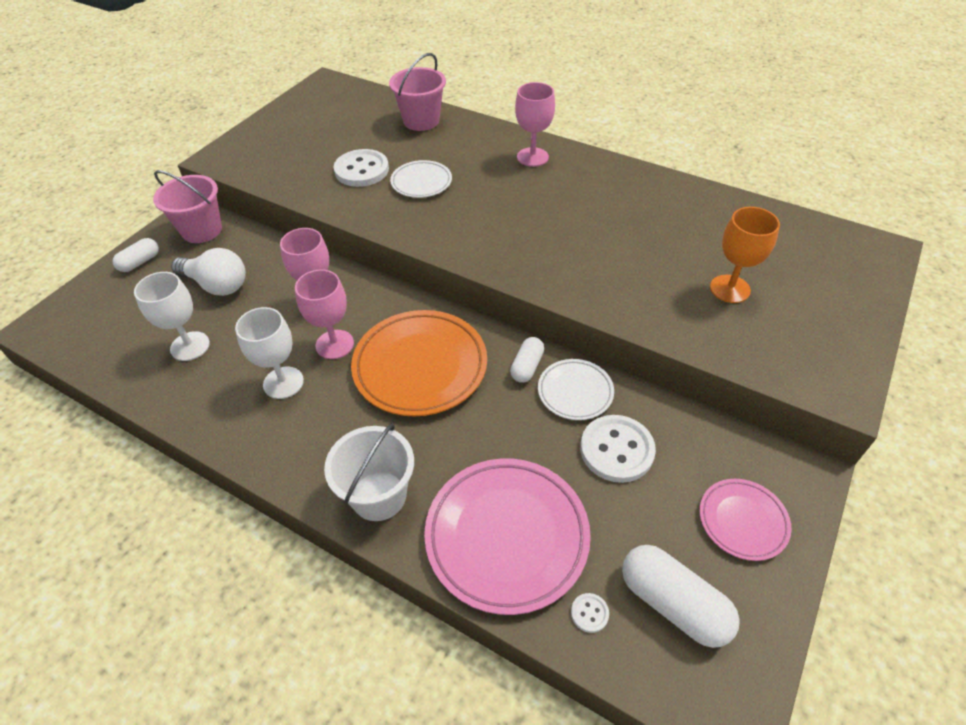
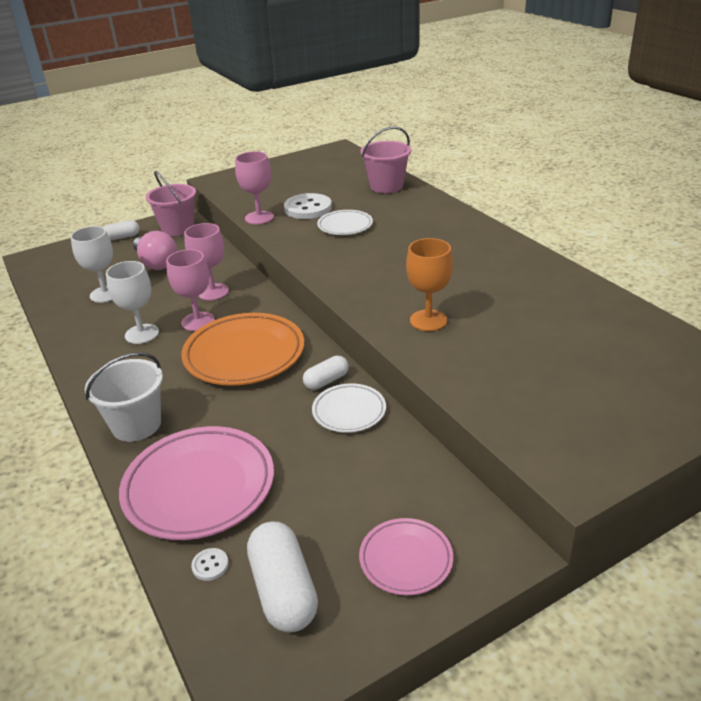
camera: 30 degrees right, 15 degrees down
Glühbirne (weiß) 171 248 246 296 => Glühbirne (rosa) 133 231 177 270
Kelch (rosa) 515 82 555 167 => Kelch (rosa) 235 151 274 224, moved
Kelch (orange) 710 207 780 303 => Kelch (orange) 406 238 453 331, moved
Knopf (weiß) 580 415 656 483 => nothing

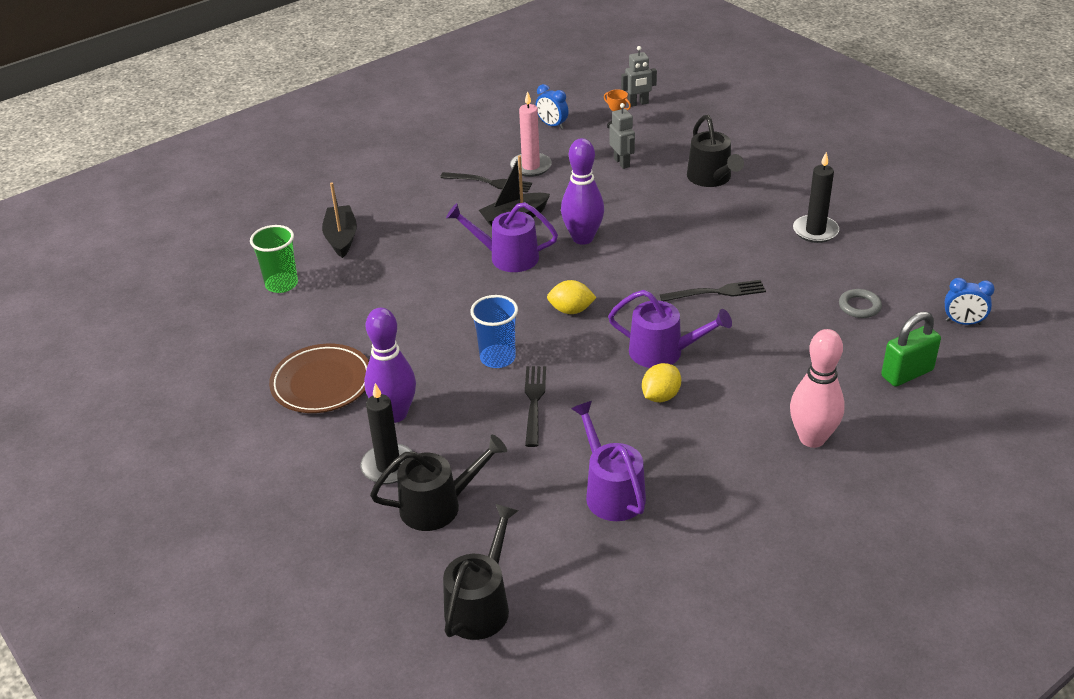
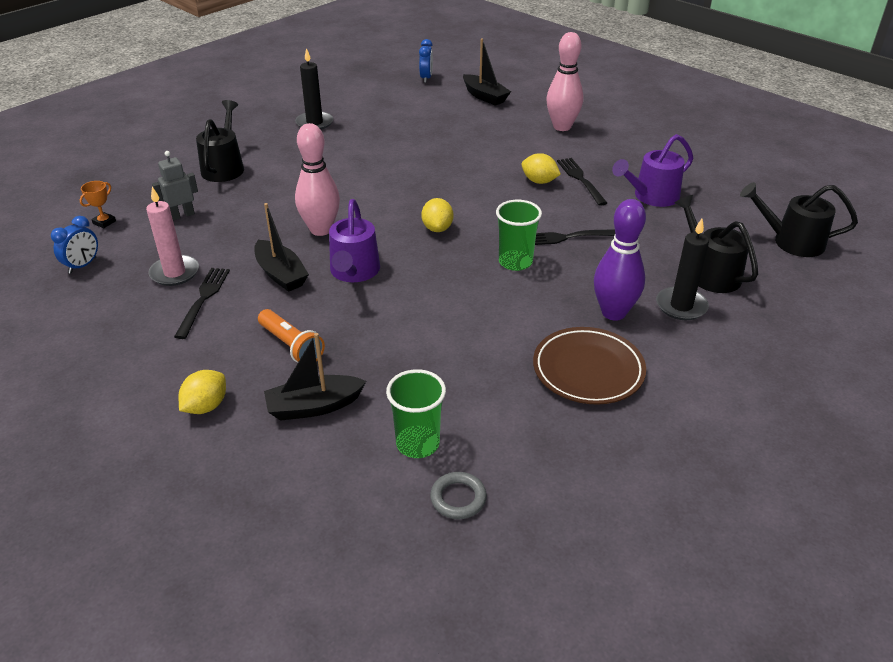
camera: 100 degrees left, 0 degrees up
nothing => Zitrone (gelb) 179 370 226 414
Gießkanne (schwarz) 687 115 744 187 => Gießkanne (schwarz) 196 100 244 182, 60 degrees counterclockwise
nothing => Taschenlampe (orange) 258 309 325 362
Bowlingkegel (lila) 561 138 604 245 => Bowlingkegel (rosa) 295 123 340 236
Ring (grau) 839 289 882 318 => Ring (grau) 430 472 487 519, moved
Vorhängeschloss (grün) 881 311 941 387 => Boot (schwarz) 463 39 511 106
Becher (blau) 470 295 518 368 => Becher (grün) 496 200 542 271
Gabel (schwarz) 660 280 766 301 => Gabel (schwarz) 557 158 607 206, moved
Gießkanne (lila) 608 290 732 368 => nothing
Roboter (grau) 621 46 657 107 => nothing

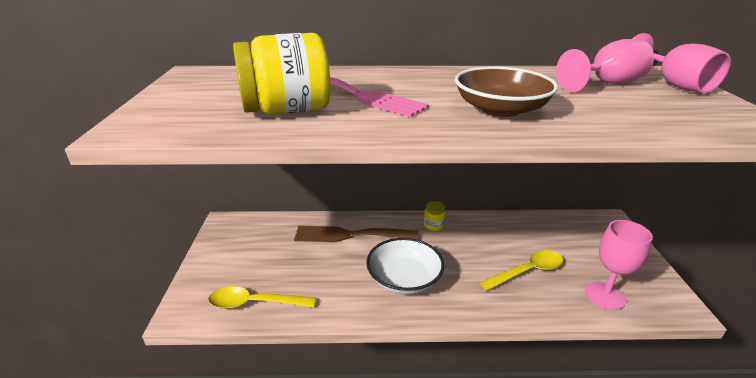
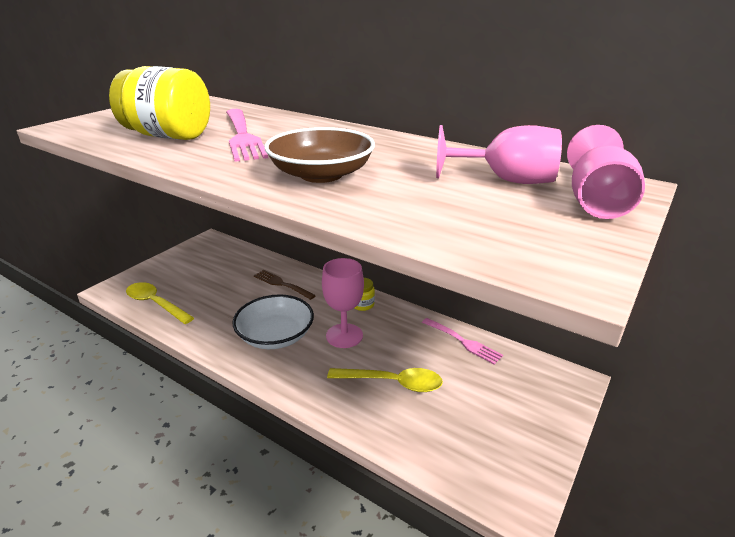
camera: 35 degrees right, 0 degrees up
Gabel (braun) 294 226 419 242 => Gabel (braun) 254 270 316 300, x0.61
Kelch (rosa) 585 220 653 310 => Kelch (rosa) 322 258 364 348, moved
nothing => Gabel (rosa) 422 318 503 365

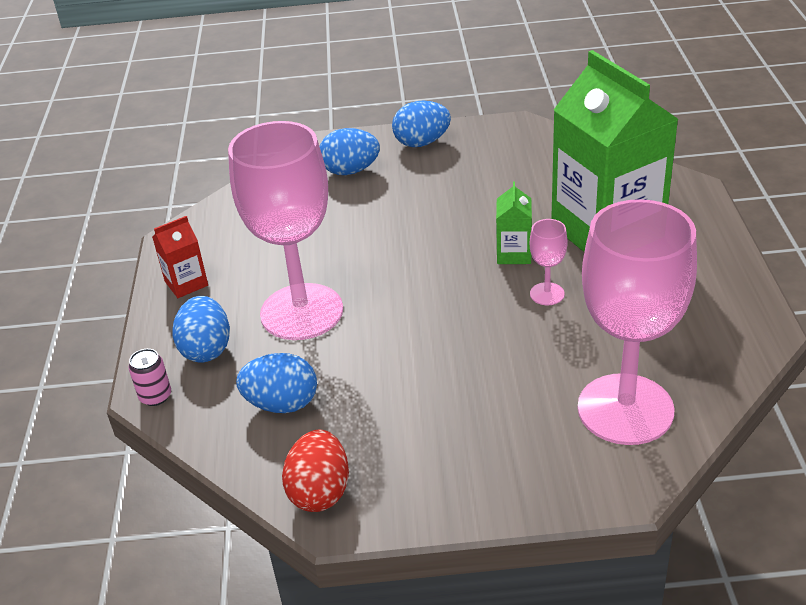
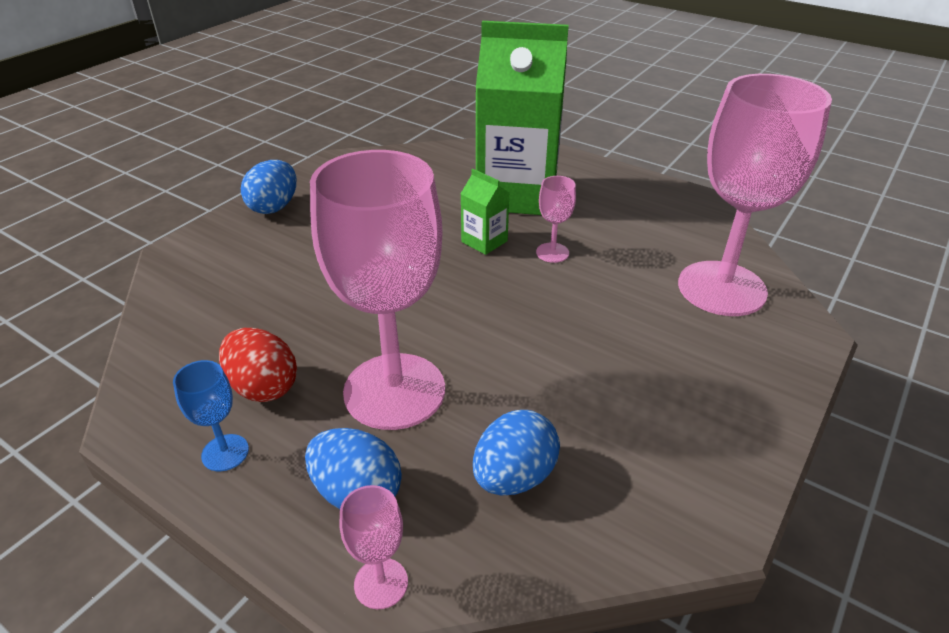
camera: 55 degrees left, 0 degrees up
Getränkekarton (rot) 152 216 208 298 => Kelch (blau) 173 360 249 471
Ei (rot) 282 430 349 512 => Ei (rot) 219 328 297 402, moved
Dose (rosa) 128 349 171 406 => Kelch (rosa) 339 485 408 609
Ei (blau) 320 128 380 175 => nothing

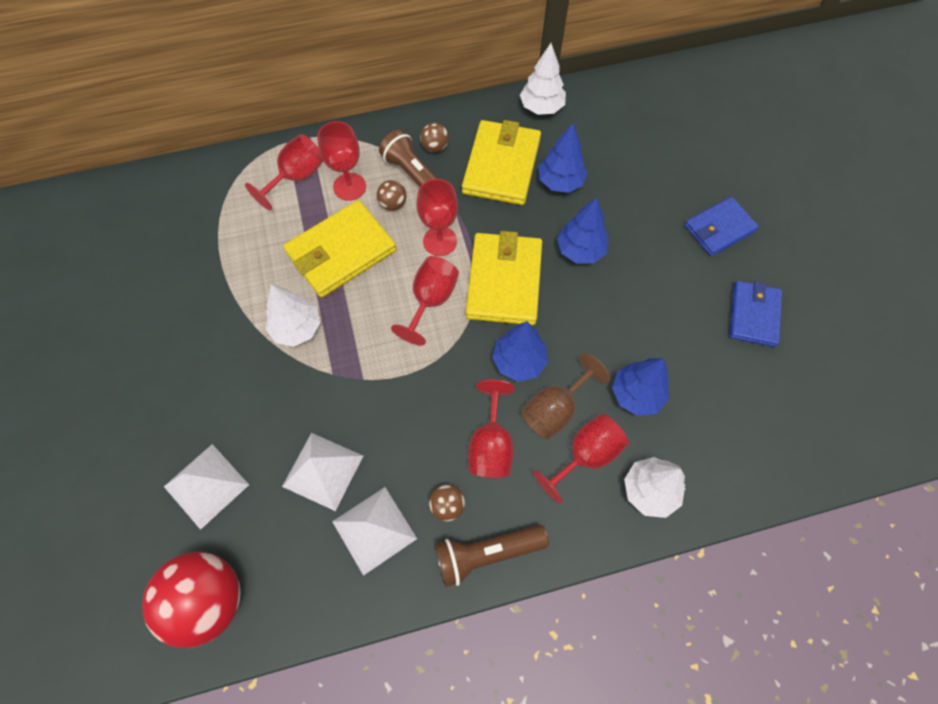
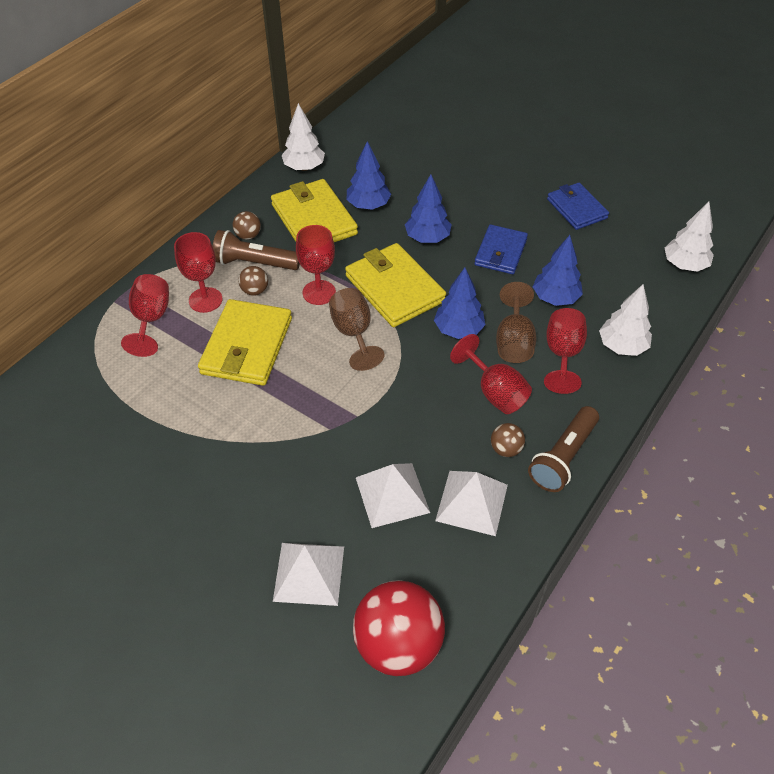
camera: 40 degrees left, 15 degrees down
Kelch (rot) 391 256 459 346 => Kelch (braun) 329 288 384 371
Geldbörse (blau) 685 197 759 256 => Geldbörse (blau) 474 224 528 274, moved
Baum (weiß) 265 284 321 347 => Baum (weiß) 665 202 714 272, moved

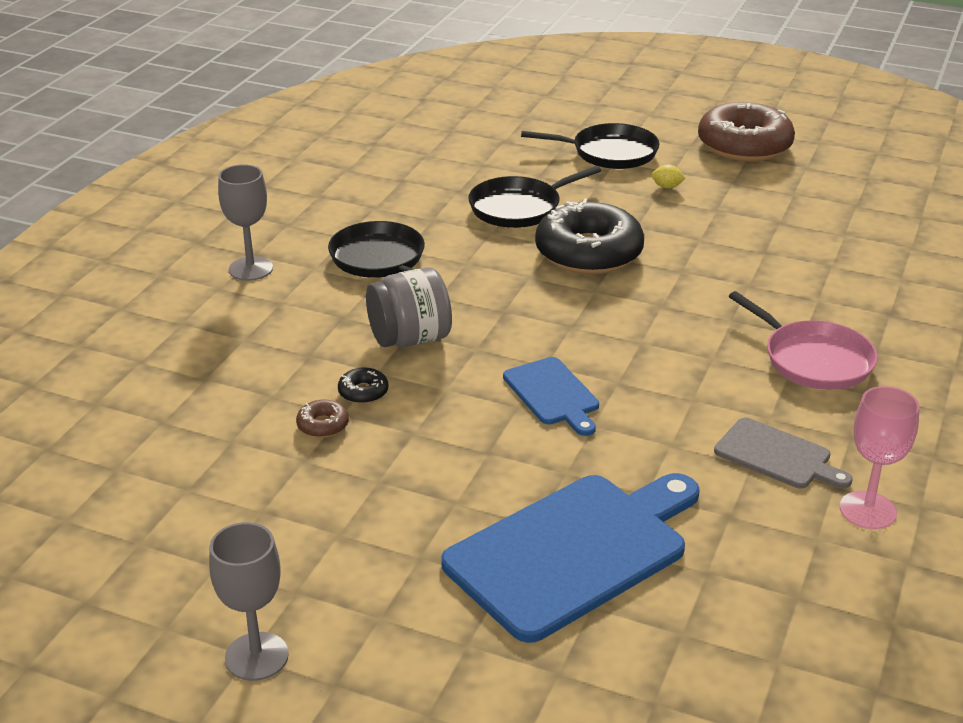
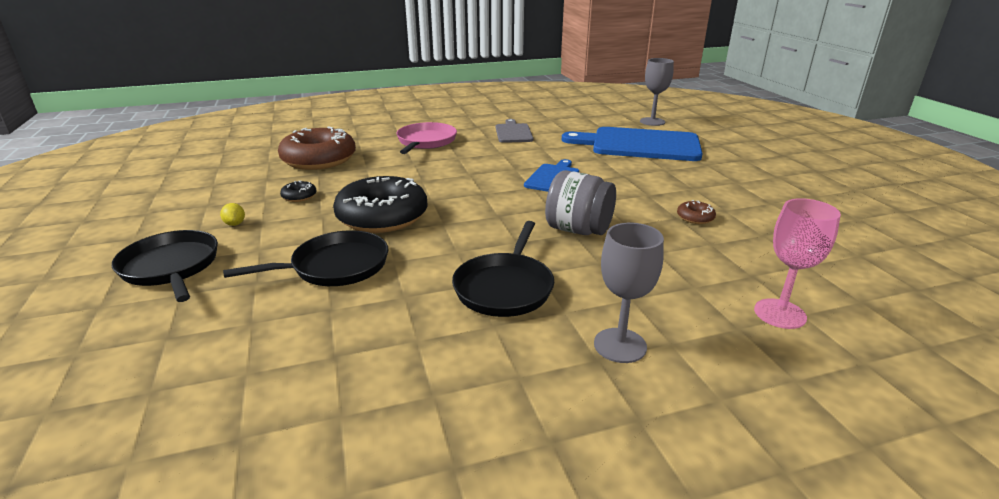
camera: 130 degrees left, 5 degrees down
Pfanne (schwarz) 468 166 601 228 => Pfanne (schwarz) 223 230 388 286, 45 degrees counterclockwise
Donut (braun) 698 102 795 162 => Donut (braun) 278 126 356 170, moved
Donut (schwarz) 338 368 388 404 => Donut (schwarz) 280 181 316 202, moved
Kelch (grau) 209 522 289 681 => Kelch (grau) 640 58 674 126, moved
Kelch (rosa) 840 386 920 529 => Kelch (rosa) 754 198 841 329, moved

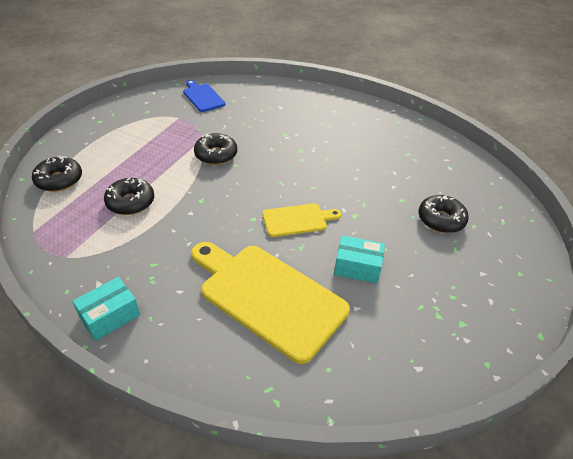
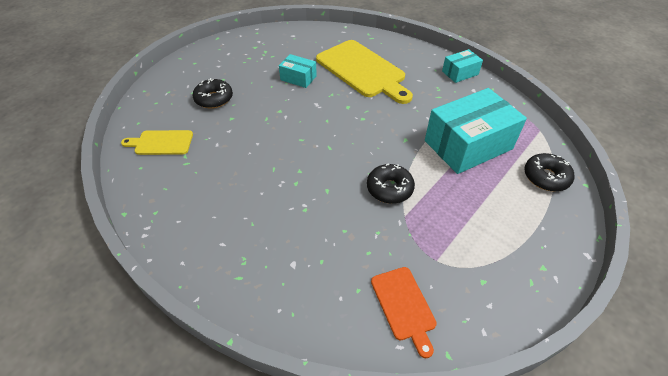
camera: 165 degrees left, 5 degrees up
Schneidebrett (gelb) 263 203 341 237 => Schneidebrett (gelb) 121 130 193 155, moved
Schneidebrett (blau) 183 80 226 112 => Schneidebrett (orange) 371 267 437 358
Donut (schwarz) 104 178 154 215 => Schachtel (türkis) 425 88 527 174

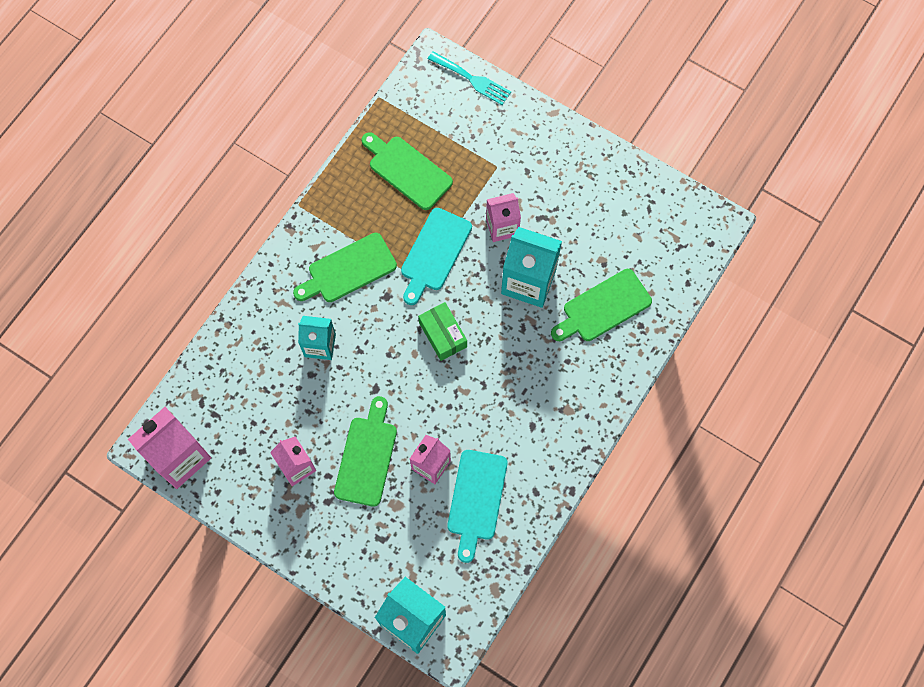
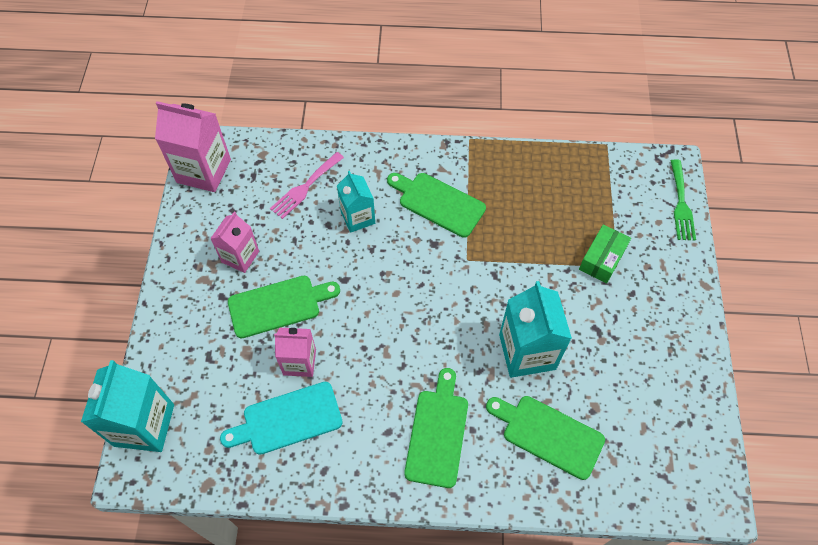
camera: 60 degrees right, 10 degrees down
nothing => Gabel (rosa) 270 152 344 219
Schneidebrett (grün) 362 132 453 210 => Schneidebrett (grün) 404 368 468 488, moved
Schachtel (grün) 418 302 467 361 => Schachtel (grün) 579 224 631 284, moved
Gabel (türkis) 428 51 511 105 => Gabel (grün) 670 159 696 240
Schneidebrett (türkis) 401 208 472 305 => nothing
Getränkekarton (rosa) 486 193 521 242 => nothing

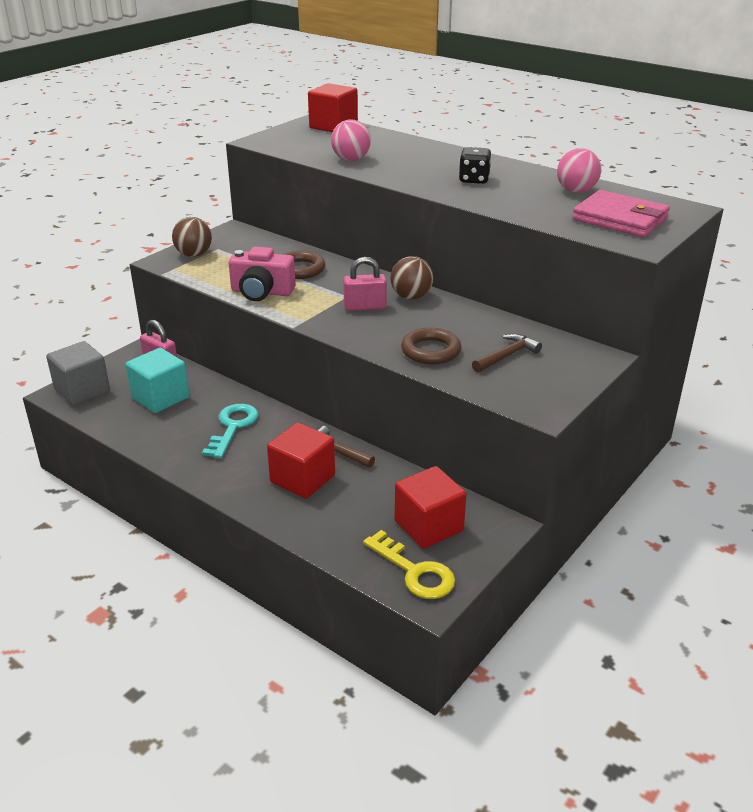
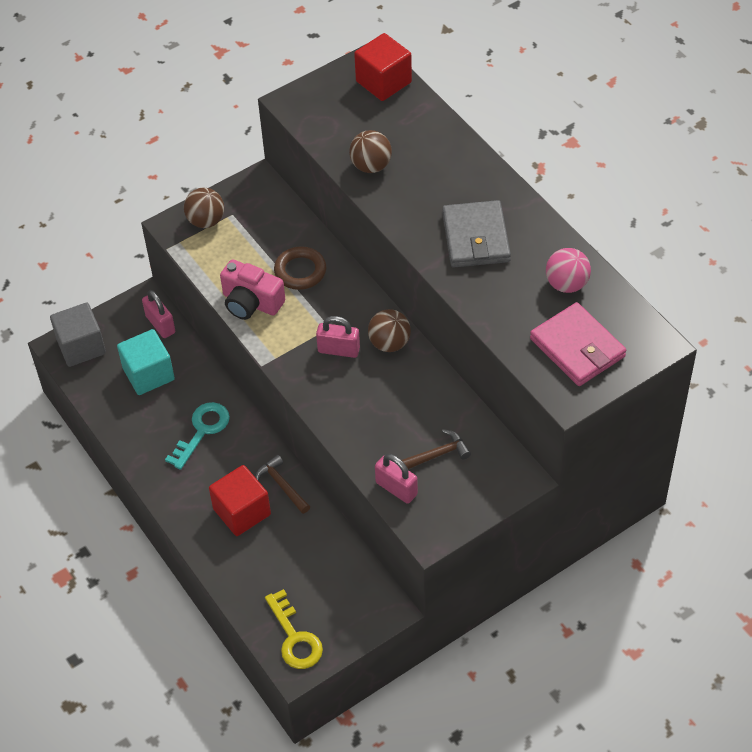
camera: 20 degrees right, 20 degrees up
Ball (rosa) 331 119 371 161 => Ball (braun) 349 130 392 173
nothing => Vorhängeschloss (rosa) 375 454 418 504
Spielwürfel (schwarz) 459 147 492 184 => Geldbörse (grau) 442 200 511 268
Kubus (rot) 394 466 466 549 => nothing
Ring (braun) 401 328 461 364 => nothing

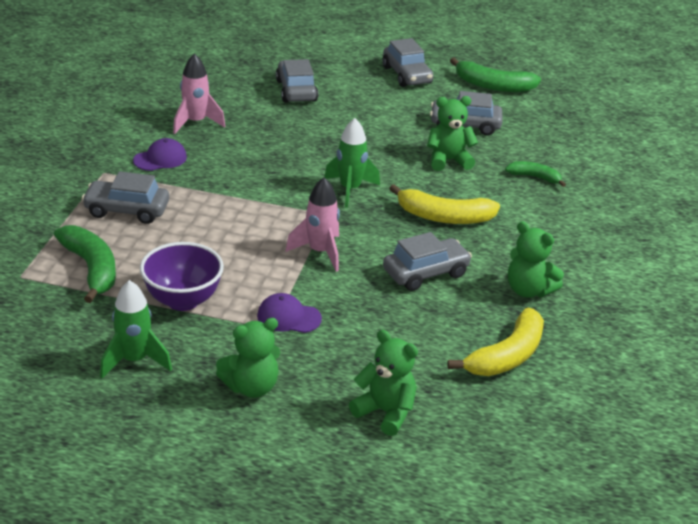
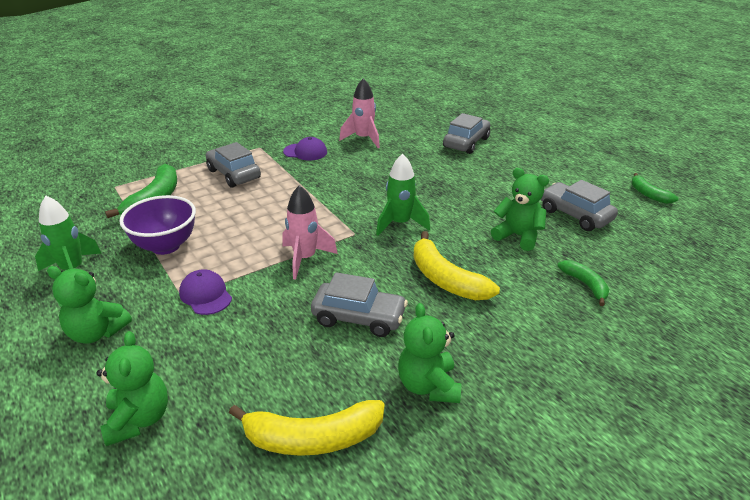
camera: 45 degrees right, 0 degrees up
Banane (grün) 450 58 541 92 => Banane (grün) 632 173 679 204, x0.59
Auto (grau) 383 38 433 87 => nothing

